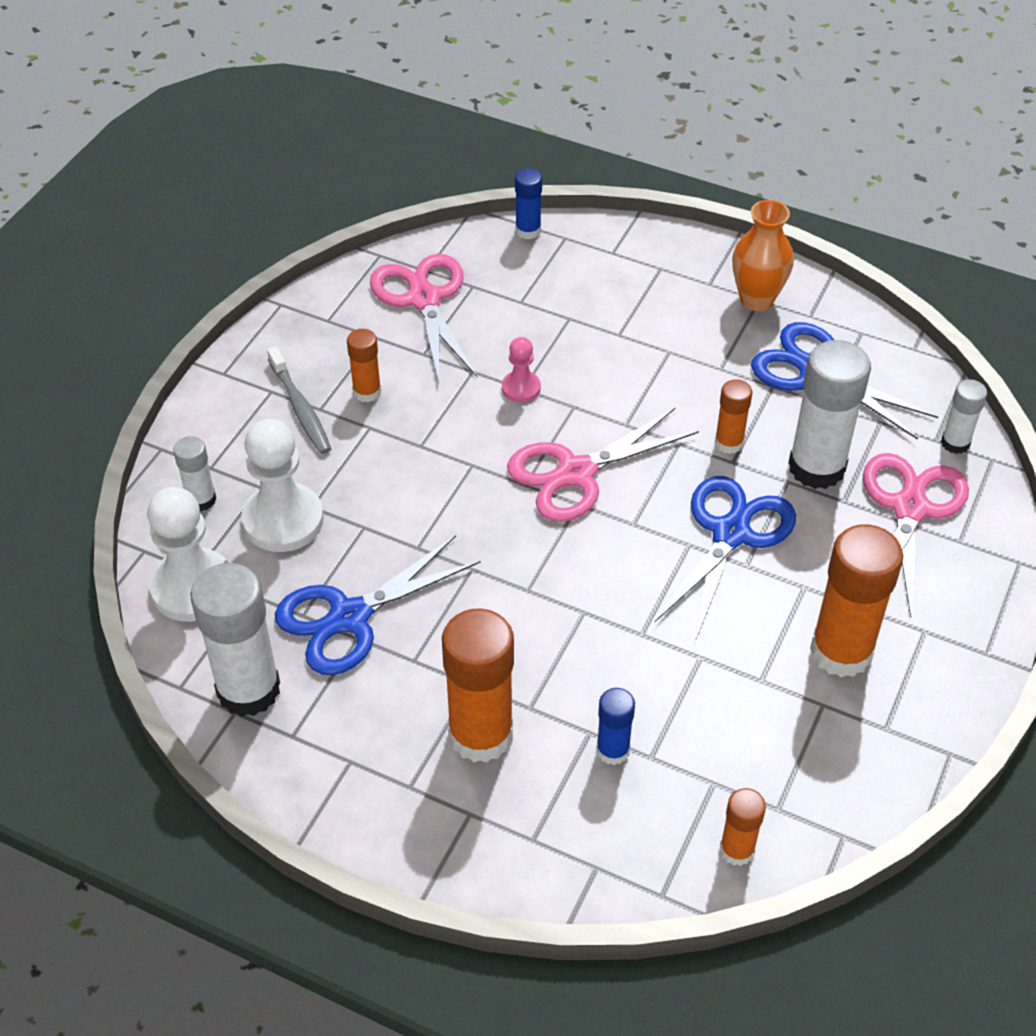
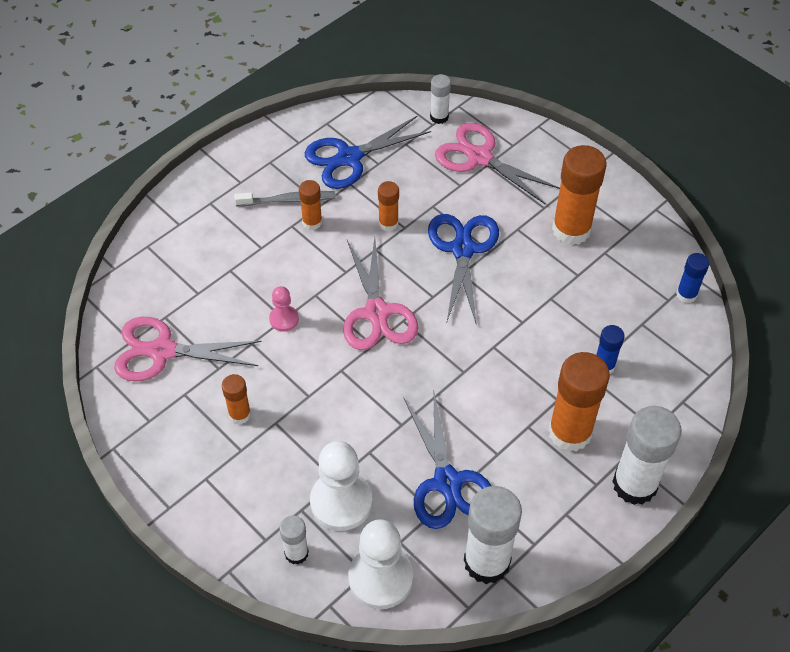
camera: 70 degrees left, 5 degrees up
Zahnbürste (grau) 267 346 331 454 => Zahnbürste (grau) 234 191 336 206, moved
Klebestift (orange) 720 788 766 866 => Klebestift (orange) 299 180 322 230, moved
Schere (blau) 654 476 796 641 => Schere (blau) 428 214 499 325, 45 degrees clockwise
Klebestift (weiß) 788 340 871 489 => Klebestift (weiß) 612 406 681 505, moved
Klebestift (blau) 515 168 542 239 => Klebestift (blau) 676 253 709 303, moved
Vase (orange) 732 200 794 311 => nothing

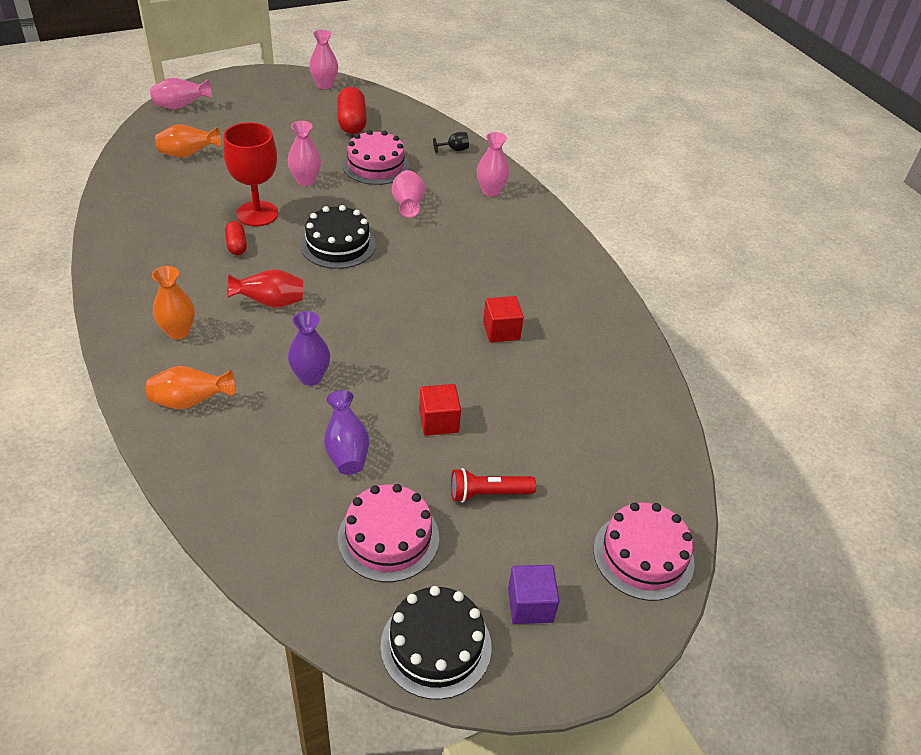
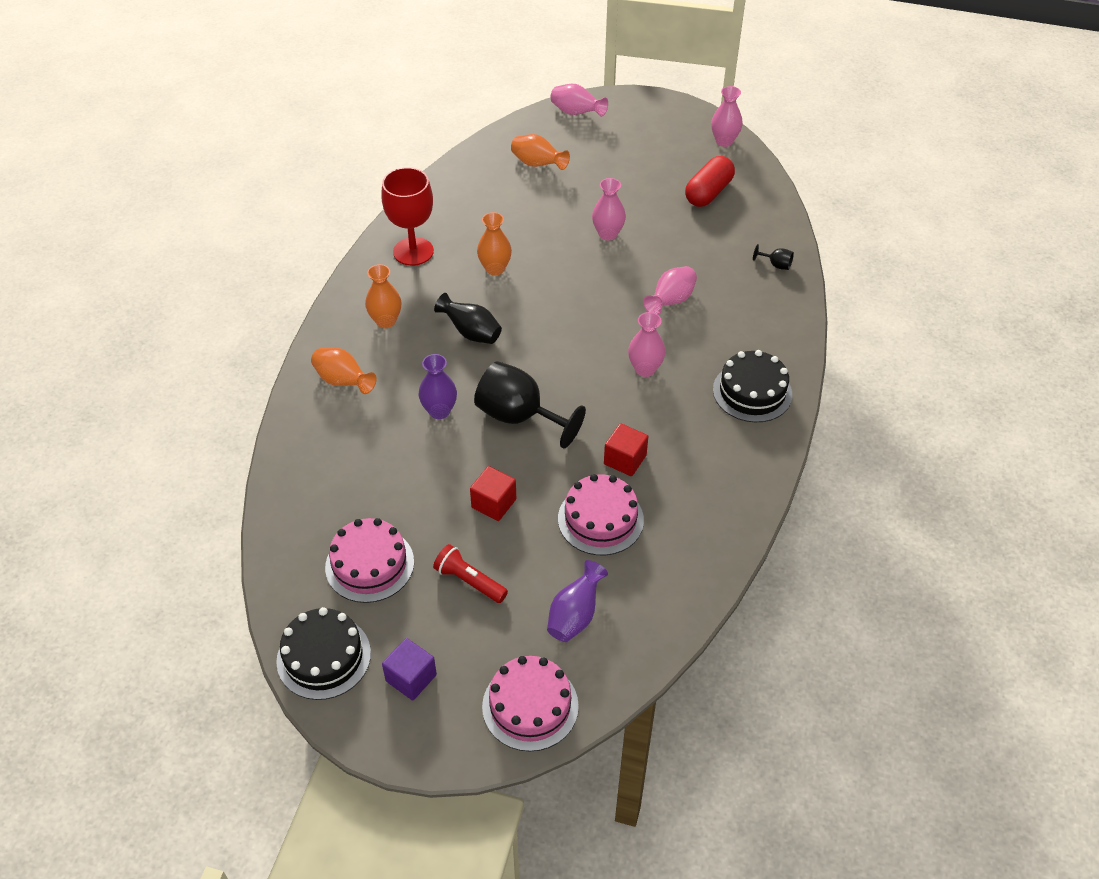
camera: 45 degrees right, 5 degrees up
Kelch (rot) 223 122 278 226 => Kelch (rot) 381 167 434 266, moved
Vase (rot) 228 269 303 308 => Vase (schwarz) 434 293 502 344
nothing => Kelch (schwarz) 474 361 586 449
Kapsel (rot) 225 221 247 255 => Vase (orange) 477 212 512 276
Vase (lila) 324 390 369 475 => Vase (lila) 547 560 608 642, moved
Kuchen (rosa) 342 130 410 185 => Kuchen (rosa) 558 474 644 555, moved
Vase (rosa) 477 132 509 197 => Vase (rosa) 628 312 666 377, moved
Kuchen (schwarz) 300 205 376 269 => Kuchen (schwarz) 713 350 792 422, moved

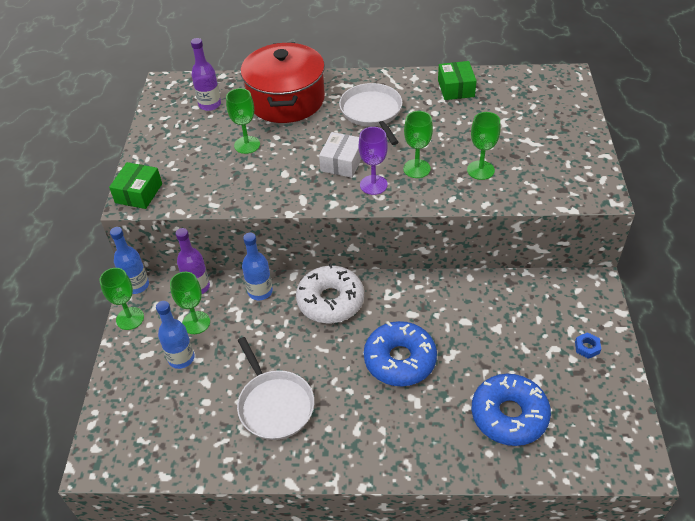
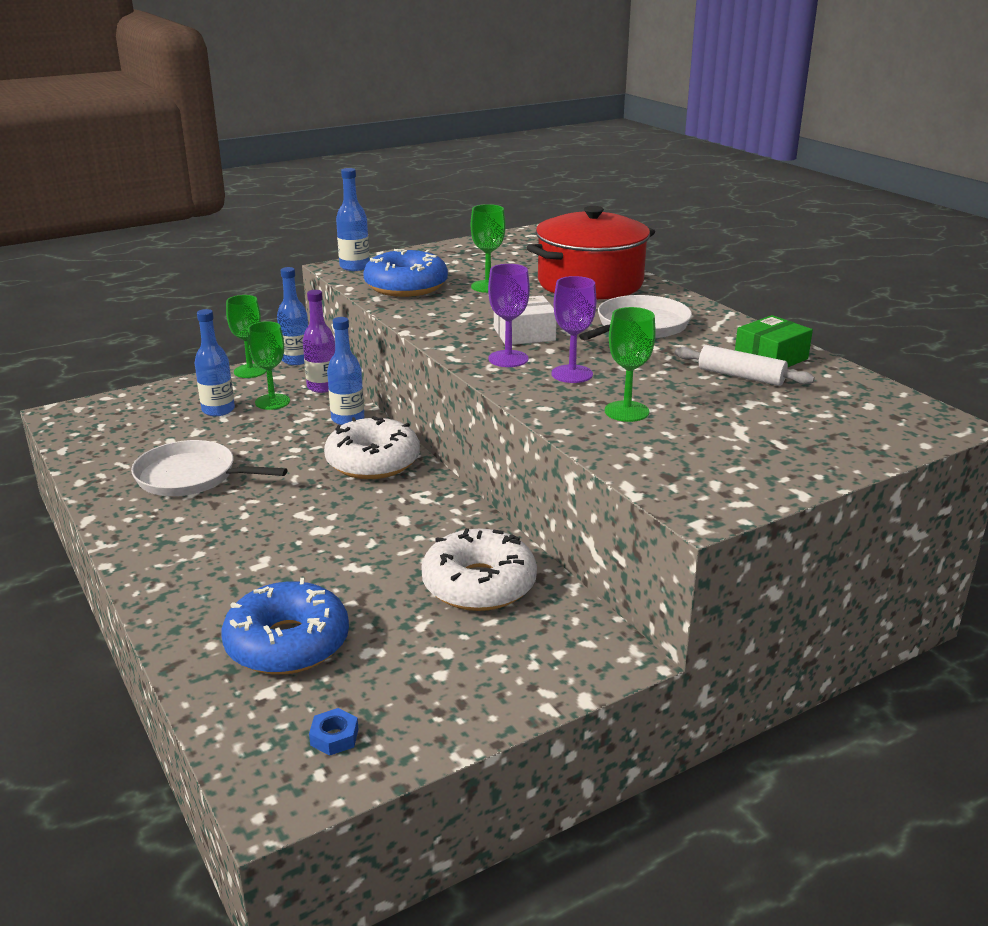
camera: 55 degrees right, 20 degrees down
Pfanne (weiß) 237 337 314 440 => Pfanne (weiß) 131 440 288 496, 75 degrees clockwise
Sechskantmutter (blau) 575 332 601 359 => Sechskantmutter (blau) 309 708 358 756, moved
Schachtel (grün) 109 162 162 209 => Flasche (blau) 336 168 370 271
Donut (blau) 364 321 437 386 => Donut (blau) 363 249 448 297, moved
nothing => Donut (weiß) 421 528 537 611
Kelch (grün) 403 111 433 178 => Kelch (lila) 552 276 597 383
nothing => Nudelholz (weiß) 675 345 815 386
Flasche (lila) 191 38 221 111 => nothing

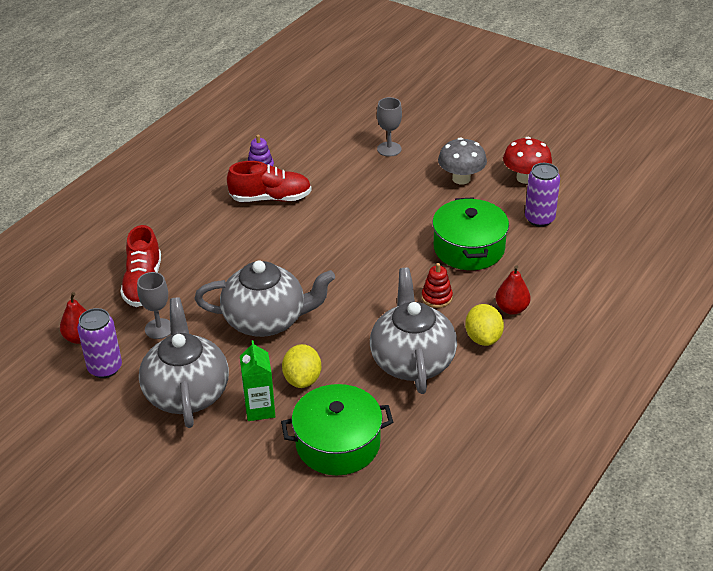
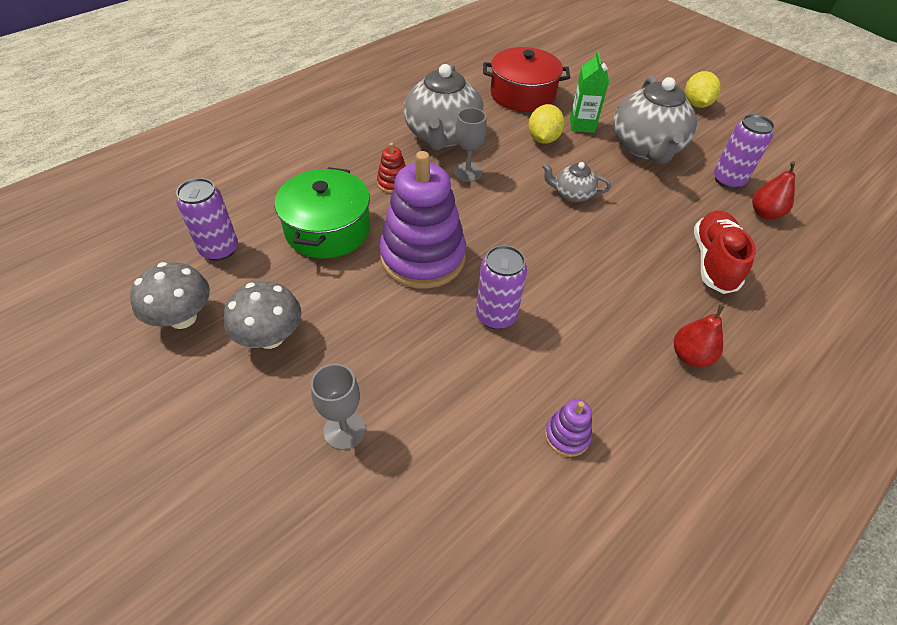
camera: 170 degrees left, 10 degrees up
Pilz (rot) 503 137 552 184 => Pilz (grau) 130 262 210 329
nothing => Stapelspielzeug (lila) 379 151 466 289
Kelch (grau) 137 272 171 339 => Kelch (grau) 454 108 487 182, moved
nothing => Dose (lila) 476 245 527 329
Kochtopf (grün) 281 384 393 475 => Kochtopf (rot) 483 47 570 112
Teekanne (grau) 195 260 335 337 => Teekanne (grau) 542 162 611 202, x0.49
Birne (rot) 495 265 531 315 => Birne (rot) 674 304 725 367, moved
Zitrone (gelb) 465 304 504 346 => Zitrone (gelb) 685 71 721 108, moved
Schuh (rot) 227 161 312 202 => nothing

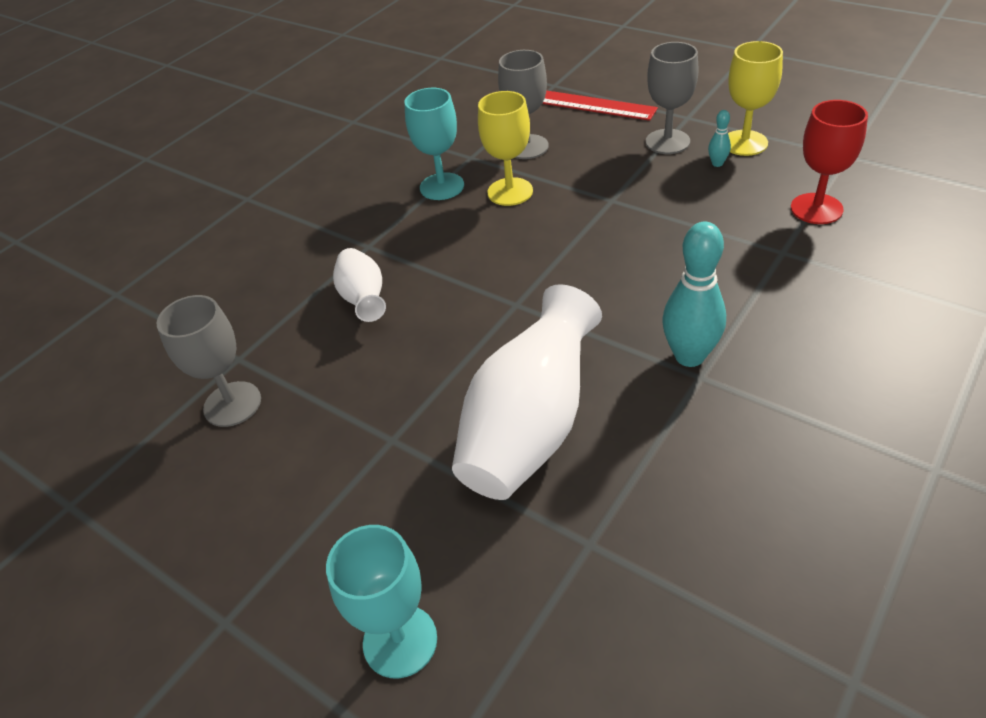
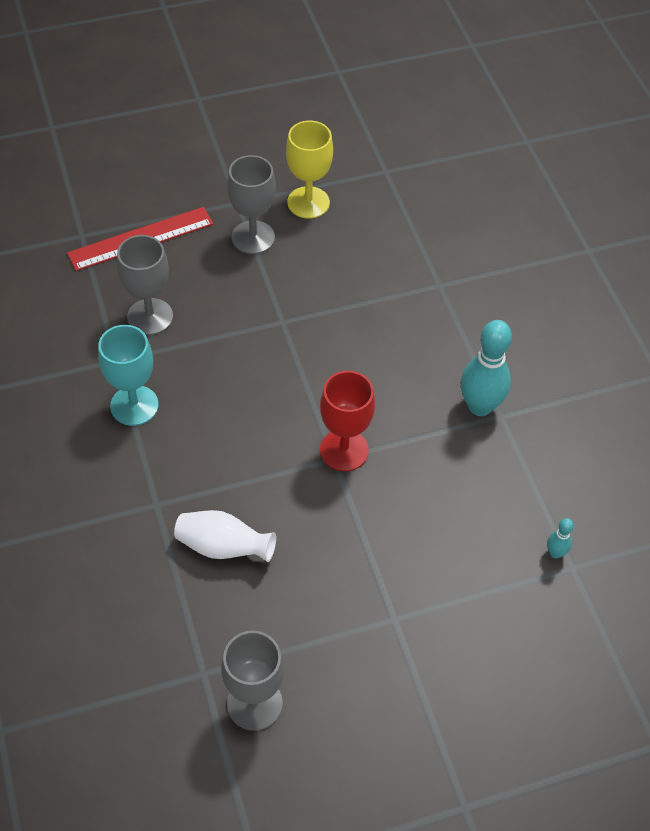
camera: 60 degrees left, 10 degrees up
Kelch (rot) 791 100 868 224 => Kelch (rot) 320 371 375 471, moved
Bowlingkegel (türkis) 708 110 731 167 => Bowlingkegel (türkis) 547 518 574 558, moved
Kelch (türkis) 326 525 437 678 => nothing
Vase (weiß) 452 284 602 500 => nothing
Kelch (gelb) 478 91 533 206 => nothing

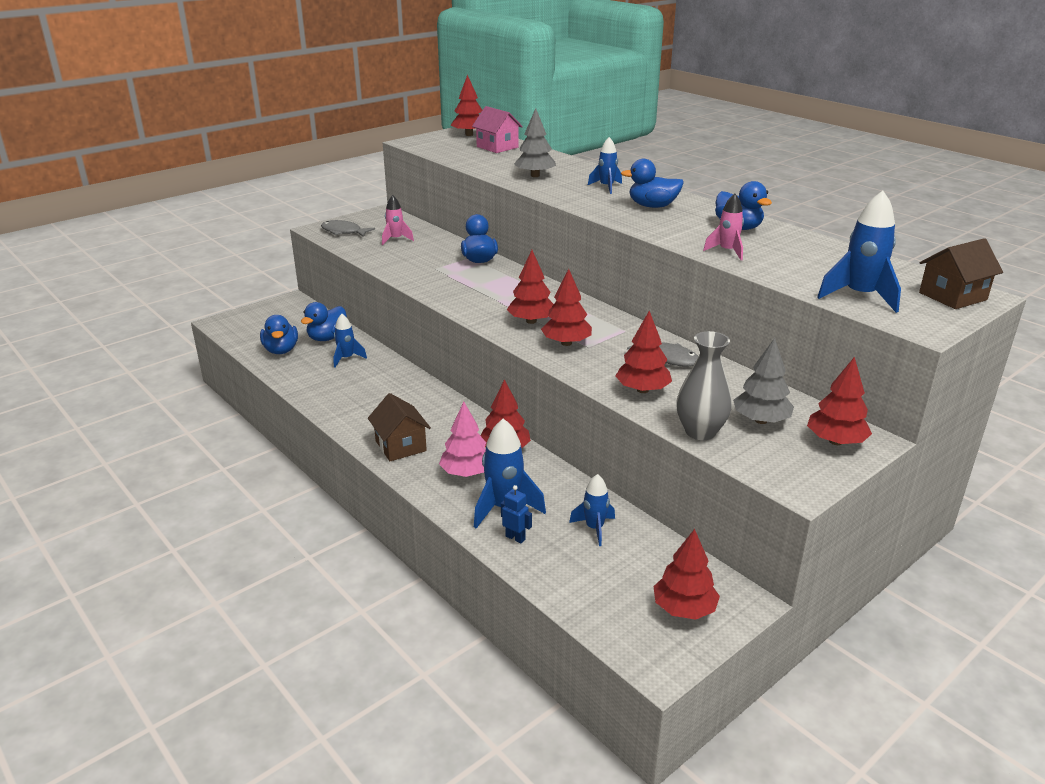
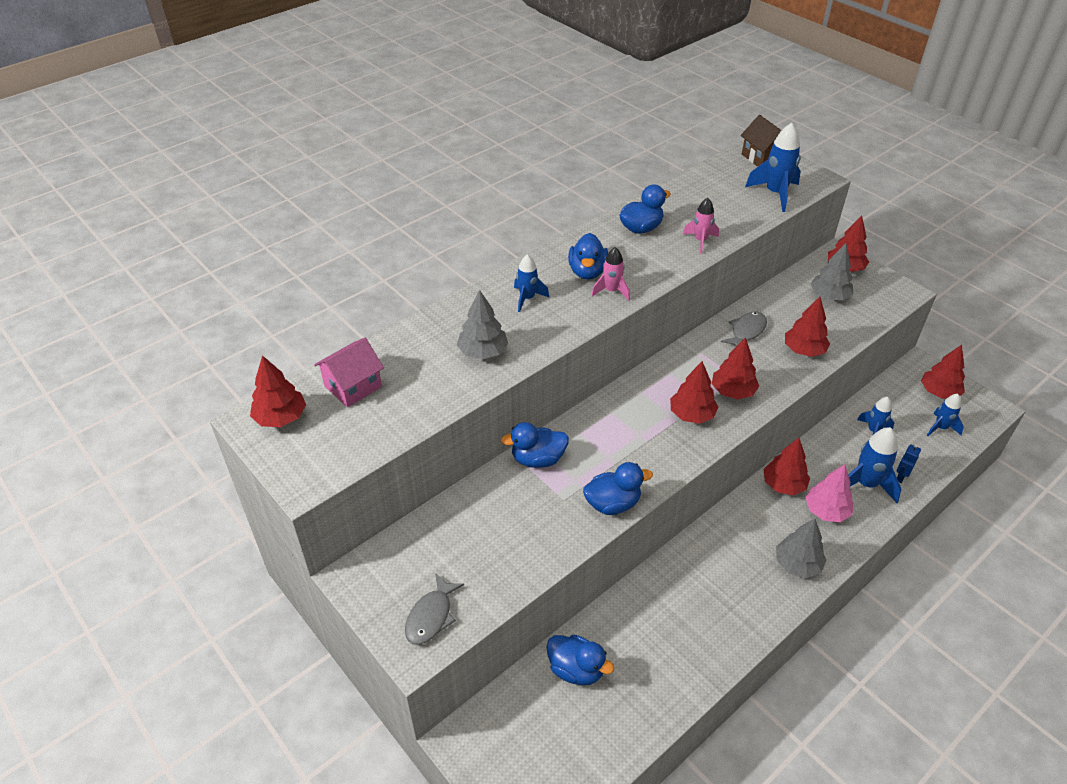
camera: 90 degrees left, 15 degrees up
Ente (blau) 260 315 298 354 => Ente (blau) 583 462 653 515, moved
Rakete (rosa) 382 195 414 245 => Rakete (rosa) 591 247 630 300, moved
Haus (braun) 368 393 431 461 => Baum (grau) 776 519 826 578
Rakete (blau) 333 314 367 367 => Rakete (blau) 927 394 964 436, moved
Vase (grau) 676 331 732 440 => nothing

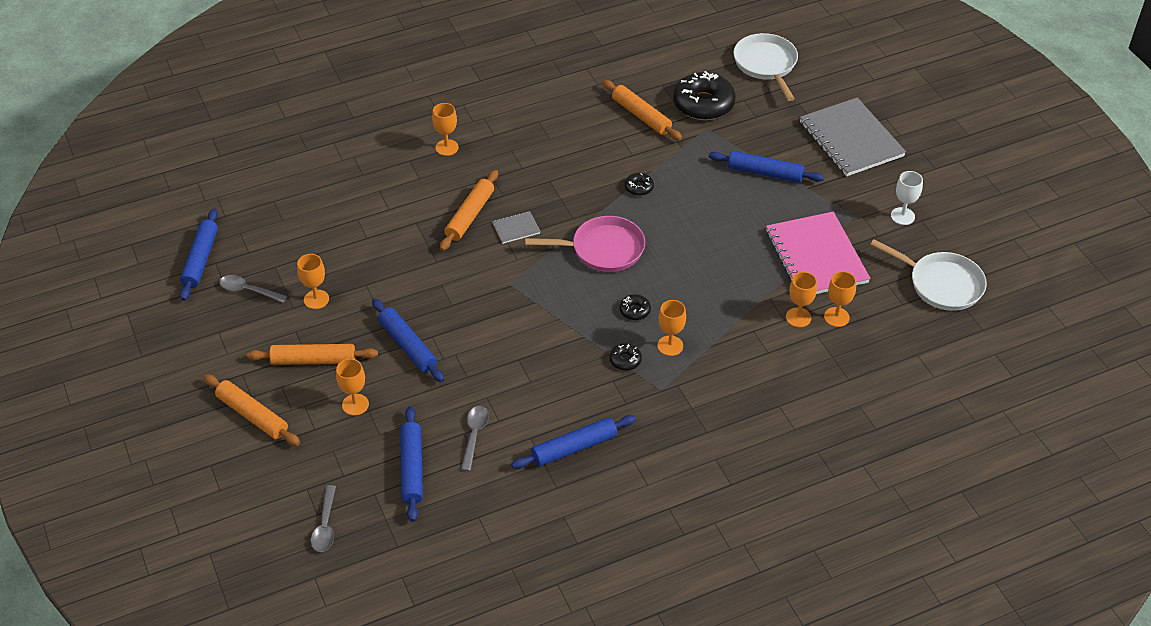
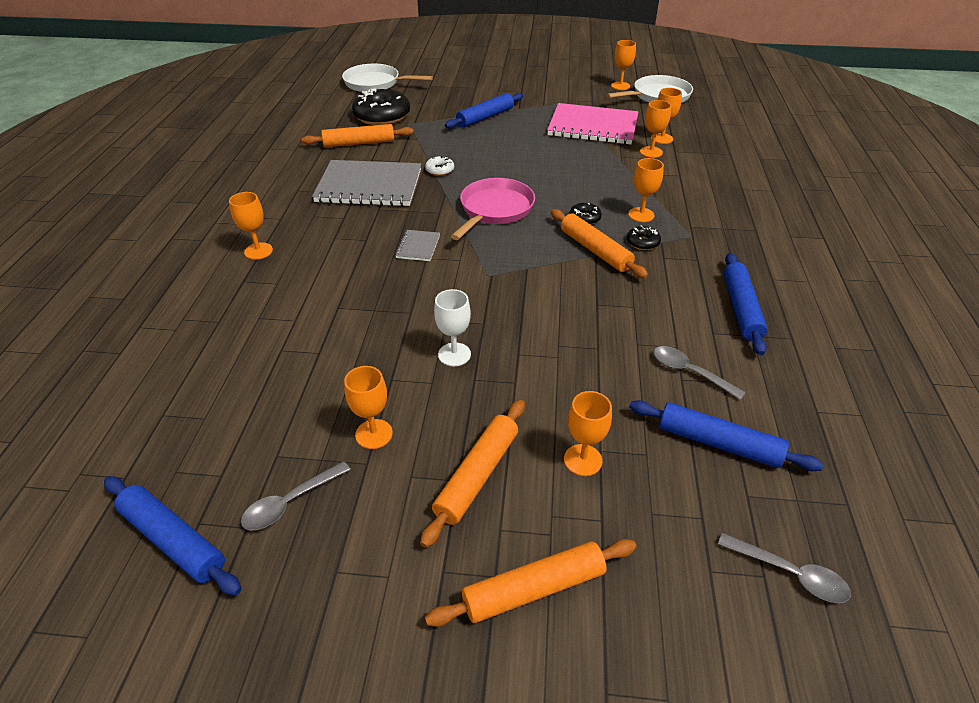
camera: 60 degrees left, 5 degrees down
Notizbuch (grau) 800 97 906 176 => Notizbuch (grau) 312 160 421 207, moved
Donut (schwarz) 625 173 654 196 => Donut (weiß) 425 156 454 176
Kelch (weiß) 891 171 923 225 => Kelch (weiß) 434 289 471 366, moved
Nudelholz (orange) 440 170 498 251 => Nudelholz (orange) 551 209 648 279, moved
nothing => Kelch (orange) 611 40 636 90
Nudelholz (blau) 372 299 444 382 => nothing

